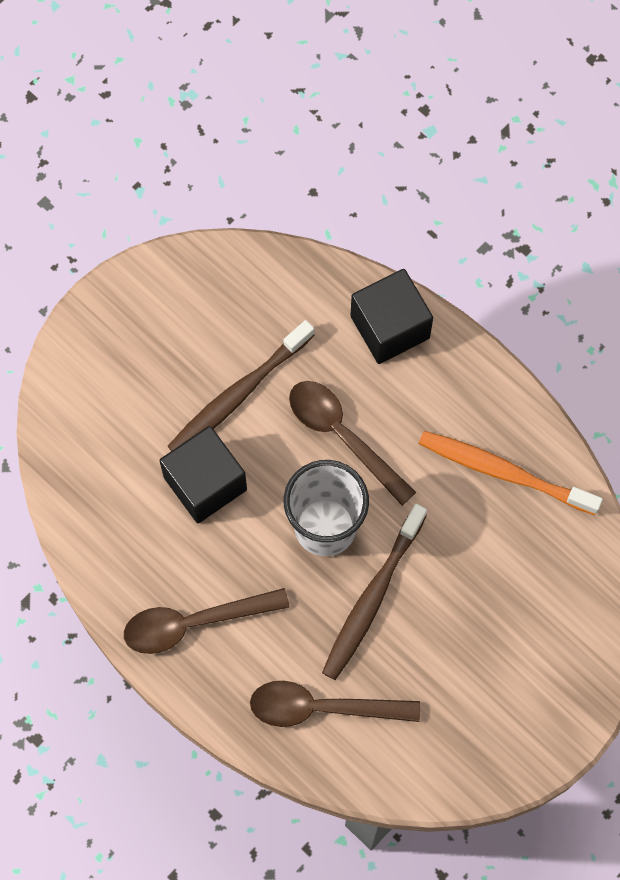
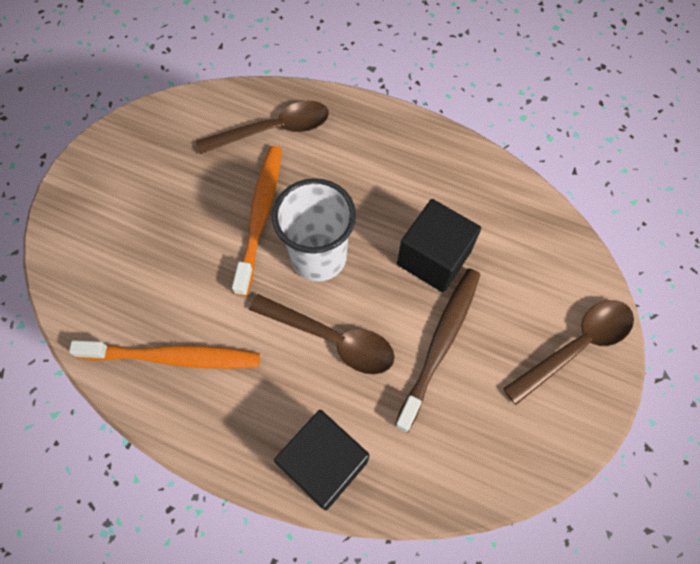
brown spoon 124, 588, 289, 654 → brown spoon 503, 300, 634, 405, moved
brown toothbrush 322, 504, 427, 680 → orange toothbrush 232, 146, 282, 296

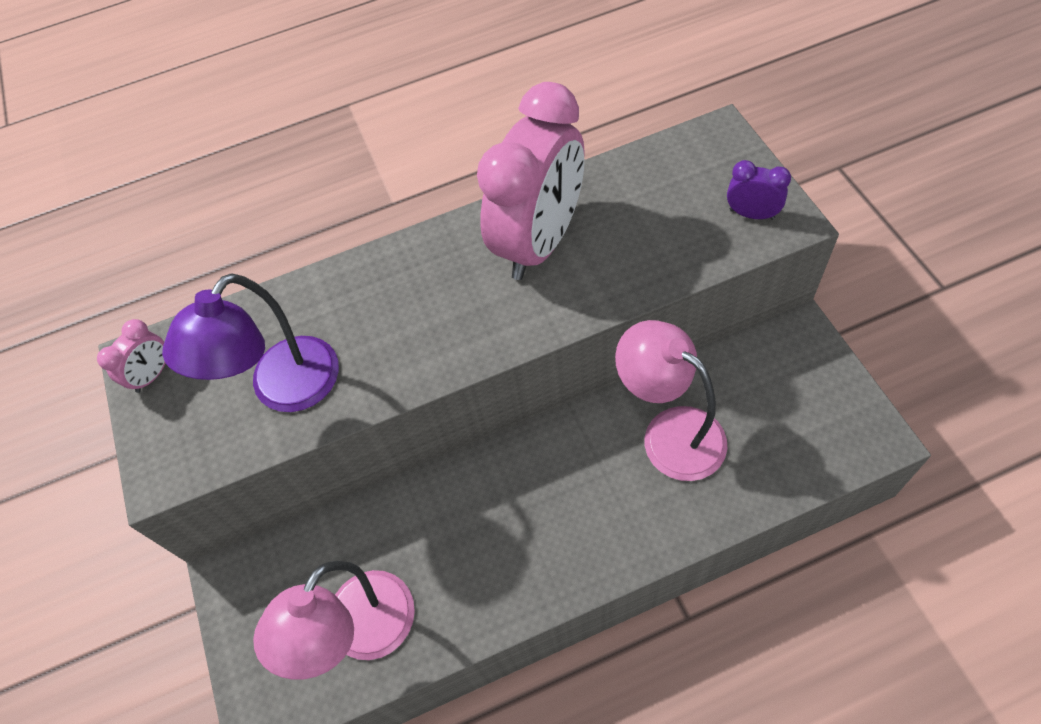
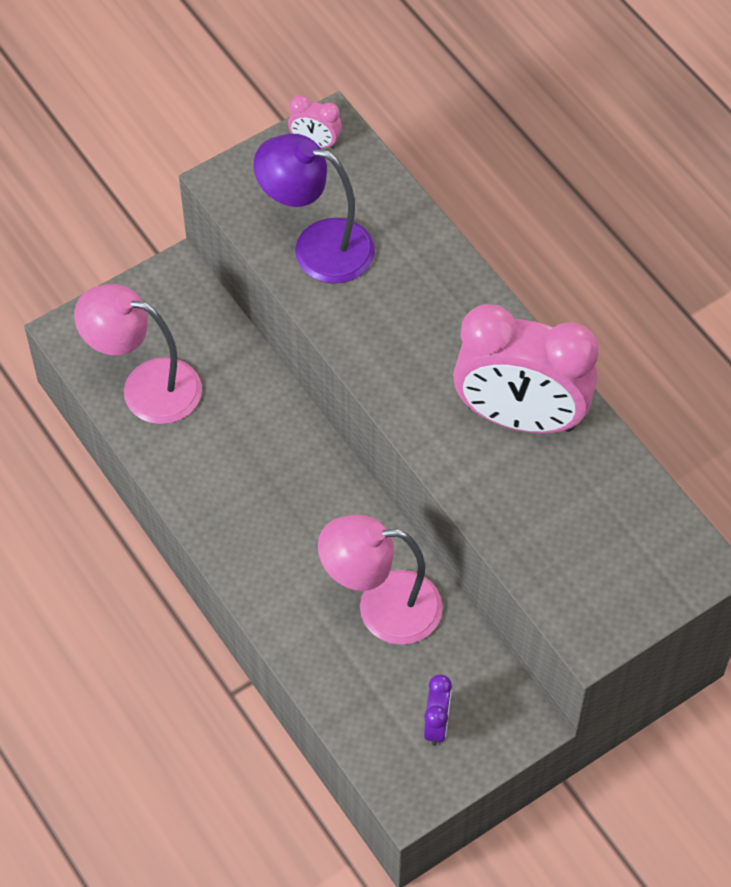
pink lamp 615, 320, 727, 481 → pink lamp 318, 515, 443, 645, 120 degrees counterclockwise
purple clock 727, 160, 791, 220 → purple clock 424, 675, 452, 746, moved

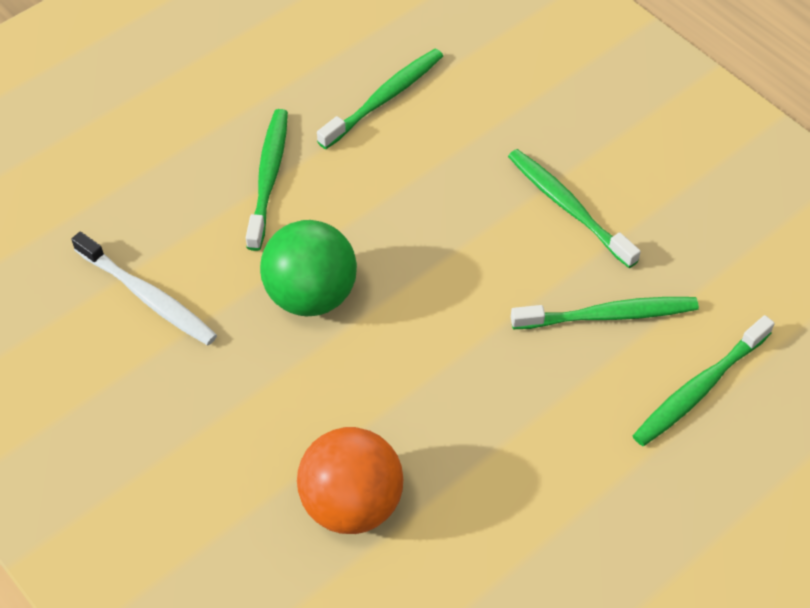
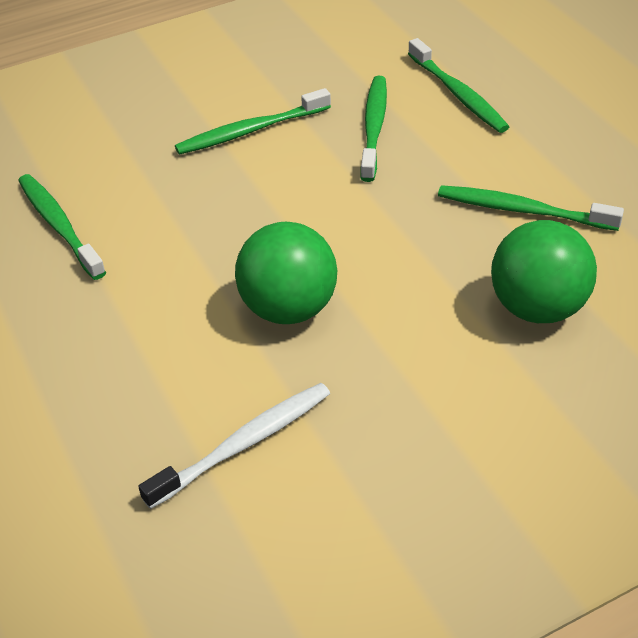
green toothbrush 246, 109, 288, 251 → green toothbrush 438, 185, 624, 231, moved
orange ball 297, 427, 403, 534 → green ball 491, 220, 597, 323

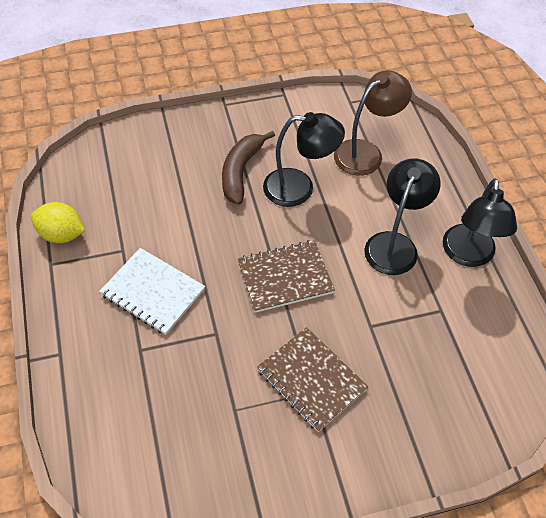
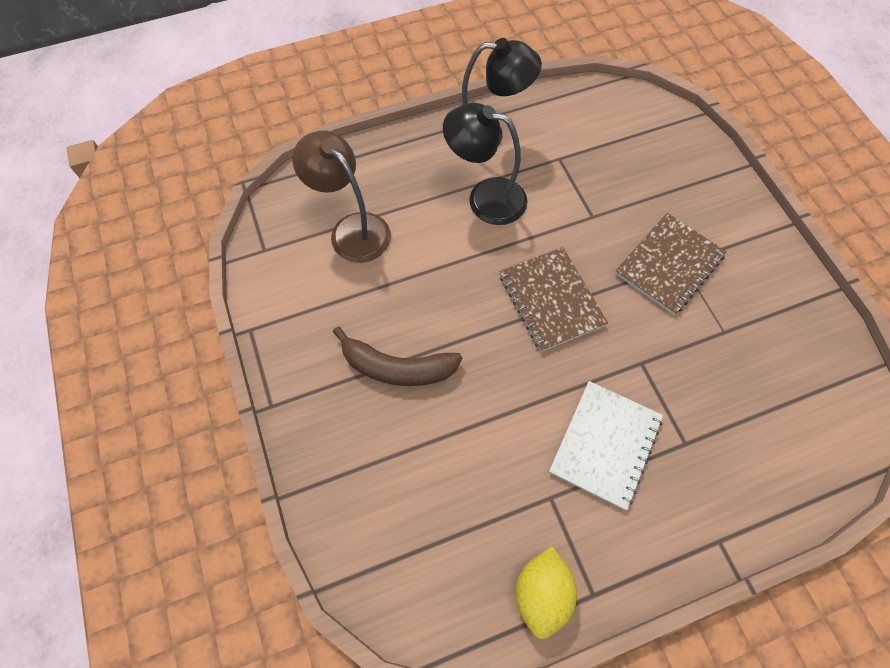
black lamp 263, 112, 345, 207 → -

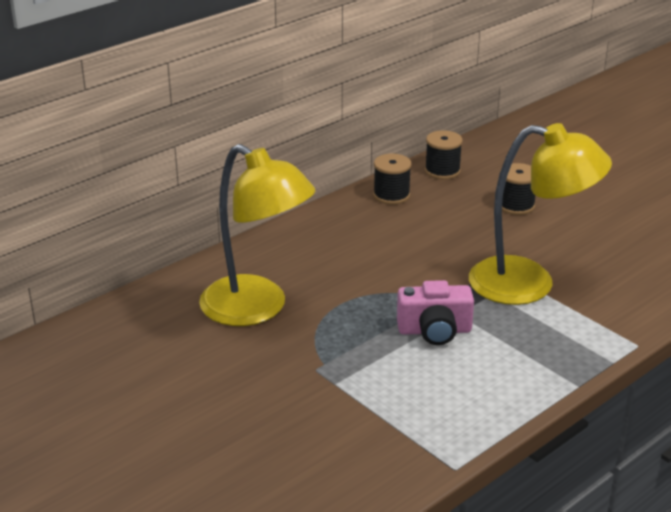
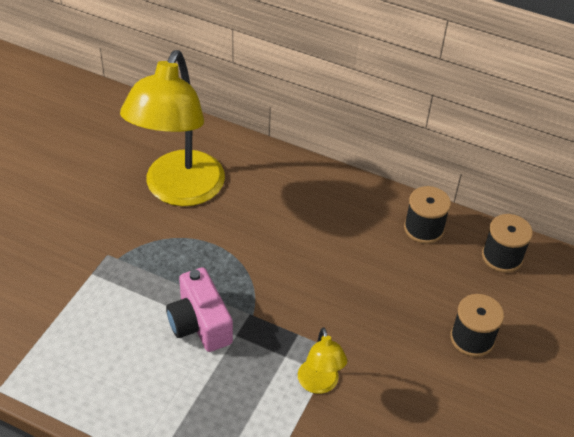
yellow lamp 469, 123, 612, 305 → yellow lamp 298, 327, 347, 394, x0.44

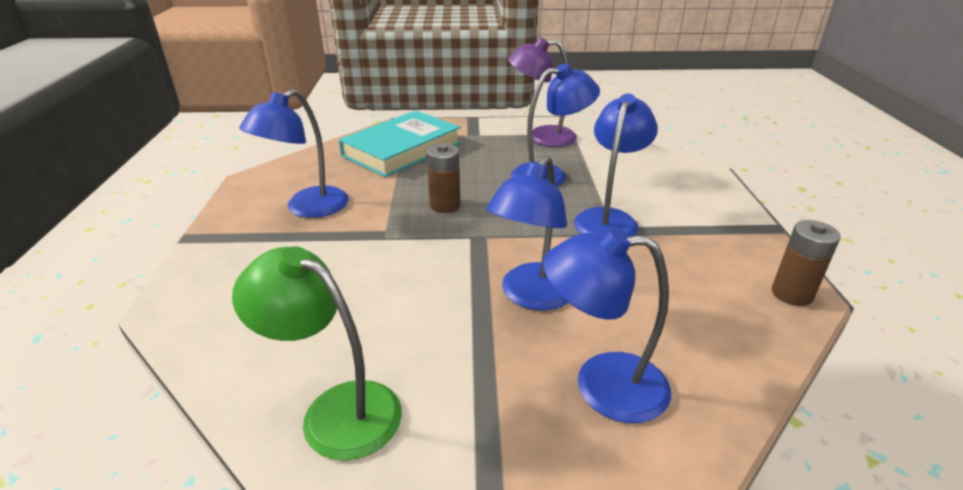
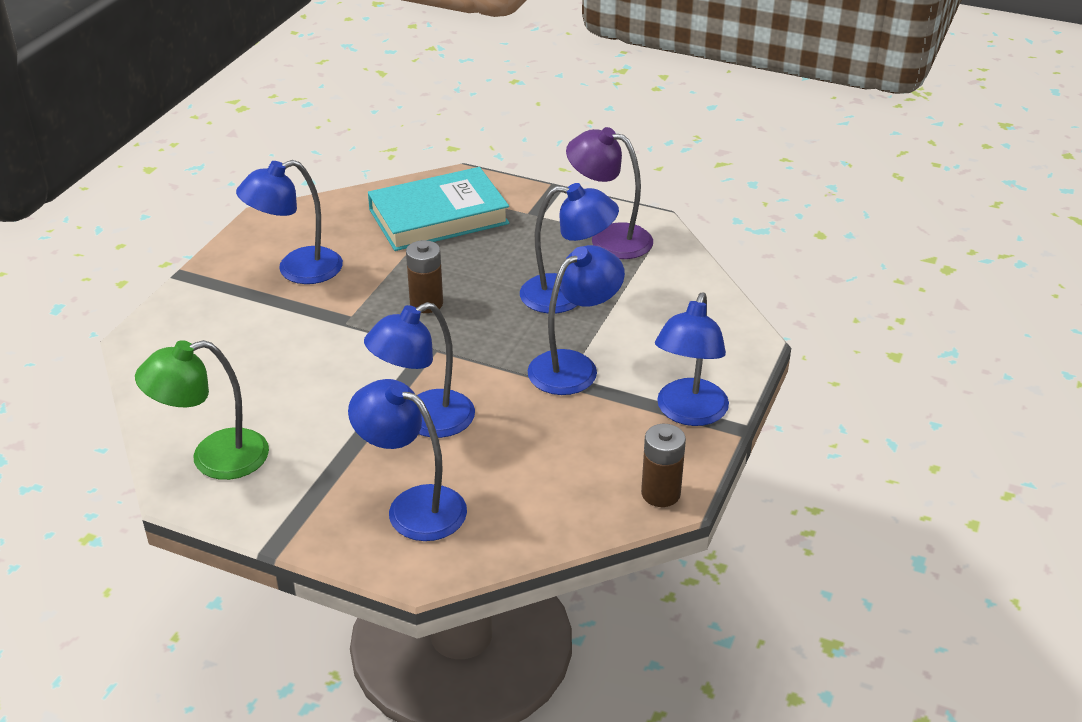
green lamp 232, 246, 402, 461 → green lamp 135, 340, 269, 480, 75 degrees counterclockwise
- → blue lamp 655, 292, 729, 426

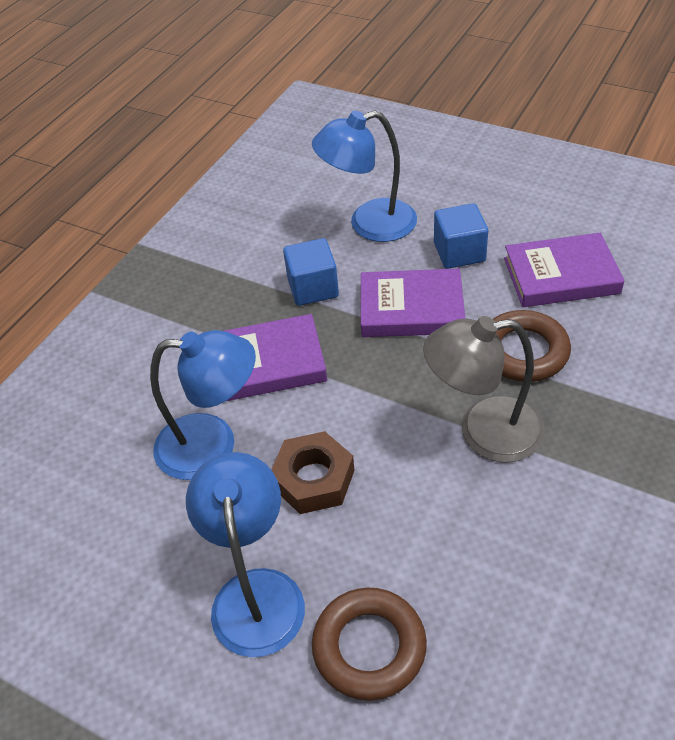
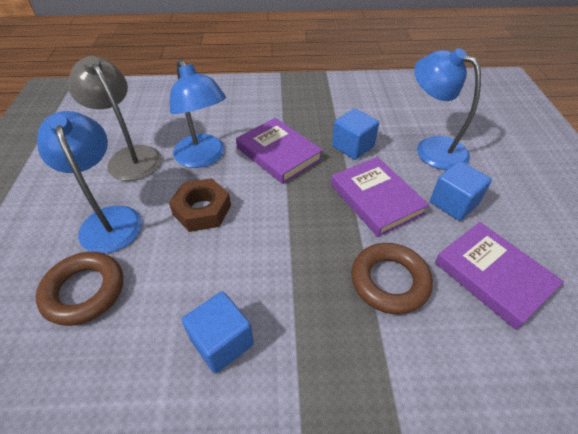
blue lamp 186, 452, 305, 657 → blue lamp 37, 111, 142, 253, 75 degrees counterclockwise
grey lamp 423, 316, 545, 462 → grey lamp 68, 56, 162, 181, moved
- → blue cube 182, 291, 254, 373

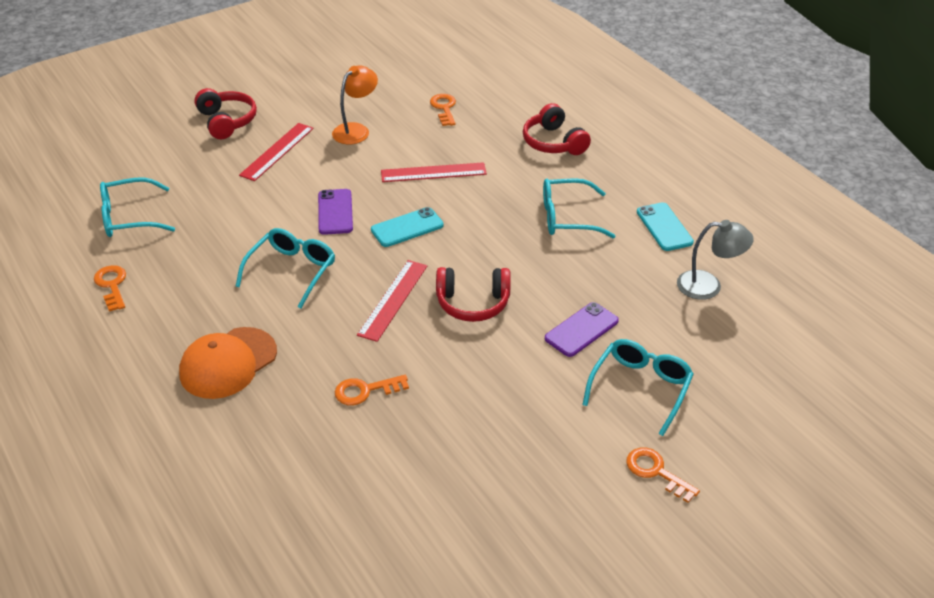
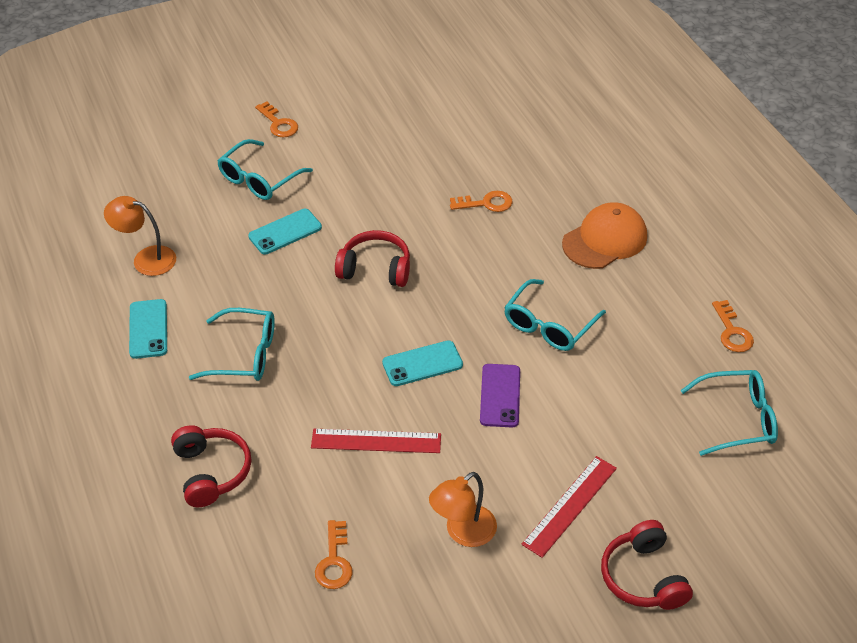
red ruler 357, 260, 427, 342 → -
purple phone 545, 302, 619, 357 → turquoise phone 248, 209, 322, 254
grey lamp 677, 220, 754, 300 → orange lamp 104, 196, 176, 276

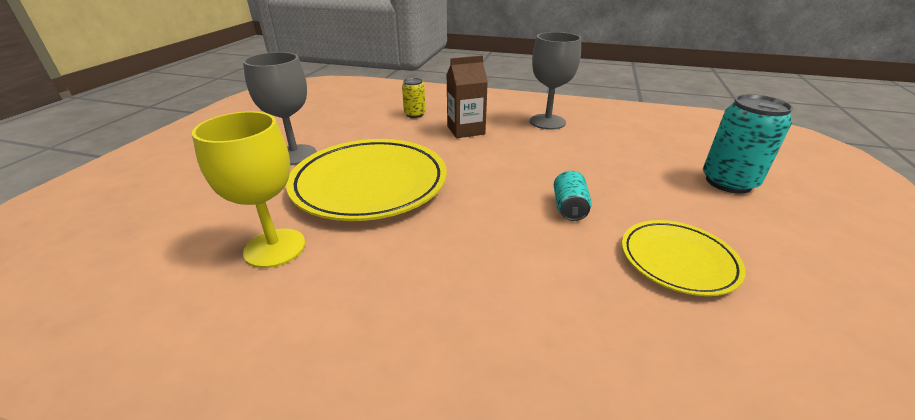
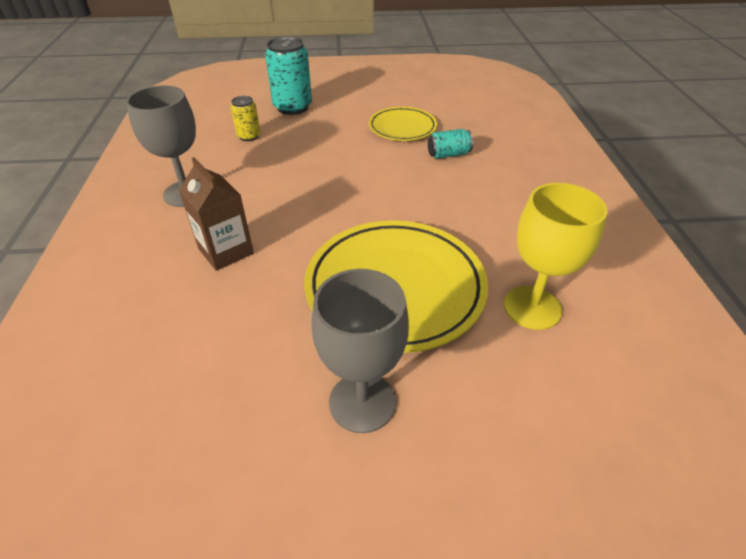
yellow can 402, 78, 426, 118 → yellow can 231, 96, 260, 141, moved
turquoise can 554, 171, 592, 221 → turquoise can 428, 129, 473, 159, moved

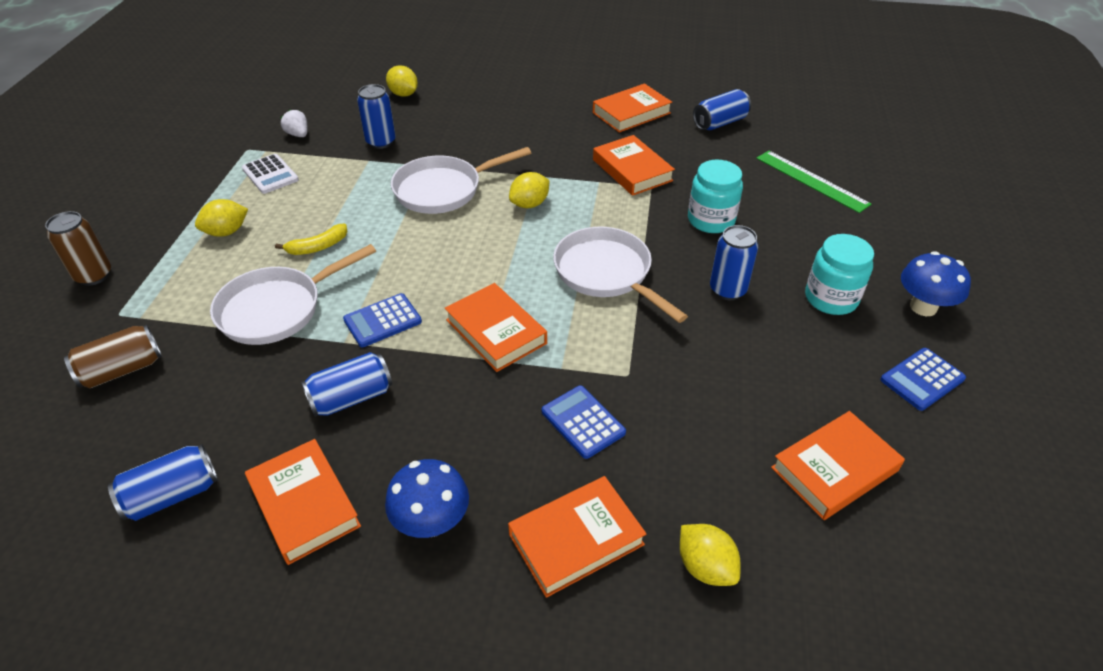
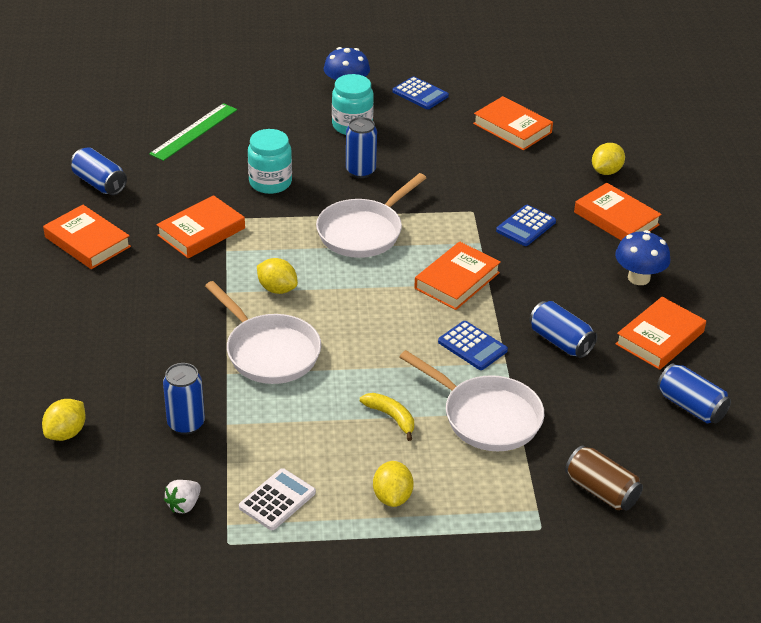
brown can 45, 211, 111, 286 → -
yellow lemon 195, 199, 248, 237 → yellow lemon 373, 461, 414, 507, 45 degrees clockwise

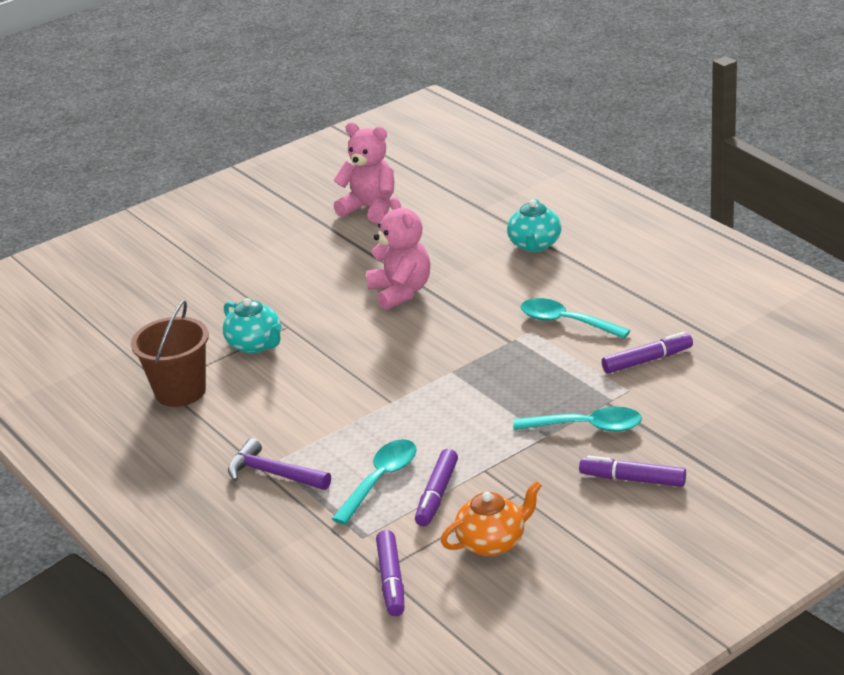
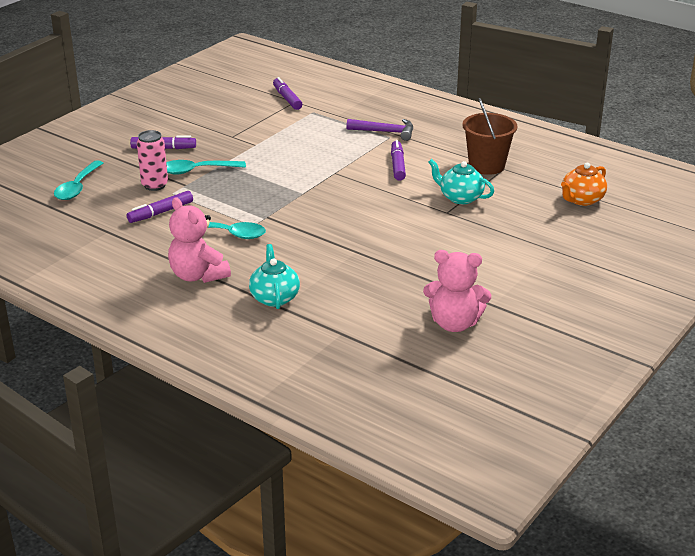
turquoise spoon 332, 439, 417, 525 → turquoise spoon 54, 160, 103, 200, moved
pink teddy bear 366, 197, 430, 310 → pink teddy bear 168, 197, 231, 283, moved
purple marker 415, 449, 458, 526 → purple marker 391, 140, 406, 181, moved
orange teapot 441, 481, 542, 556 → orange teapot 561, 163, 607, 206, moved
- → pink can 137, 130, 168, 191

